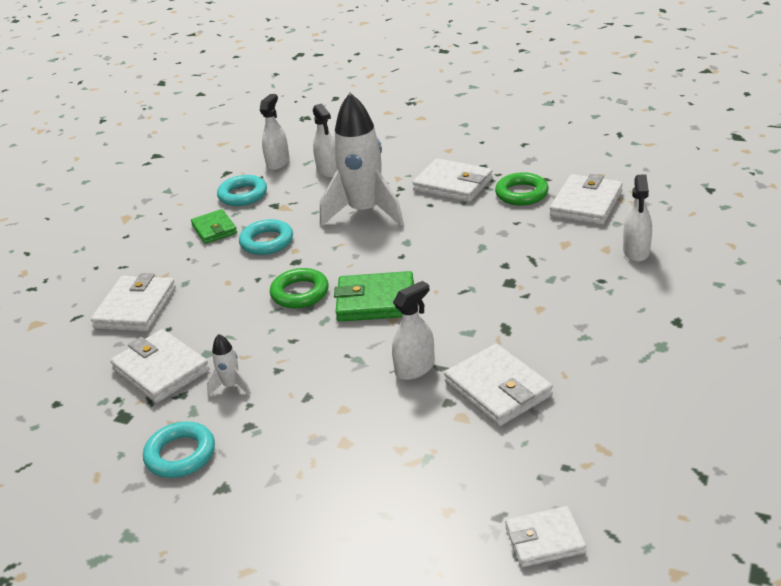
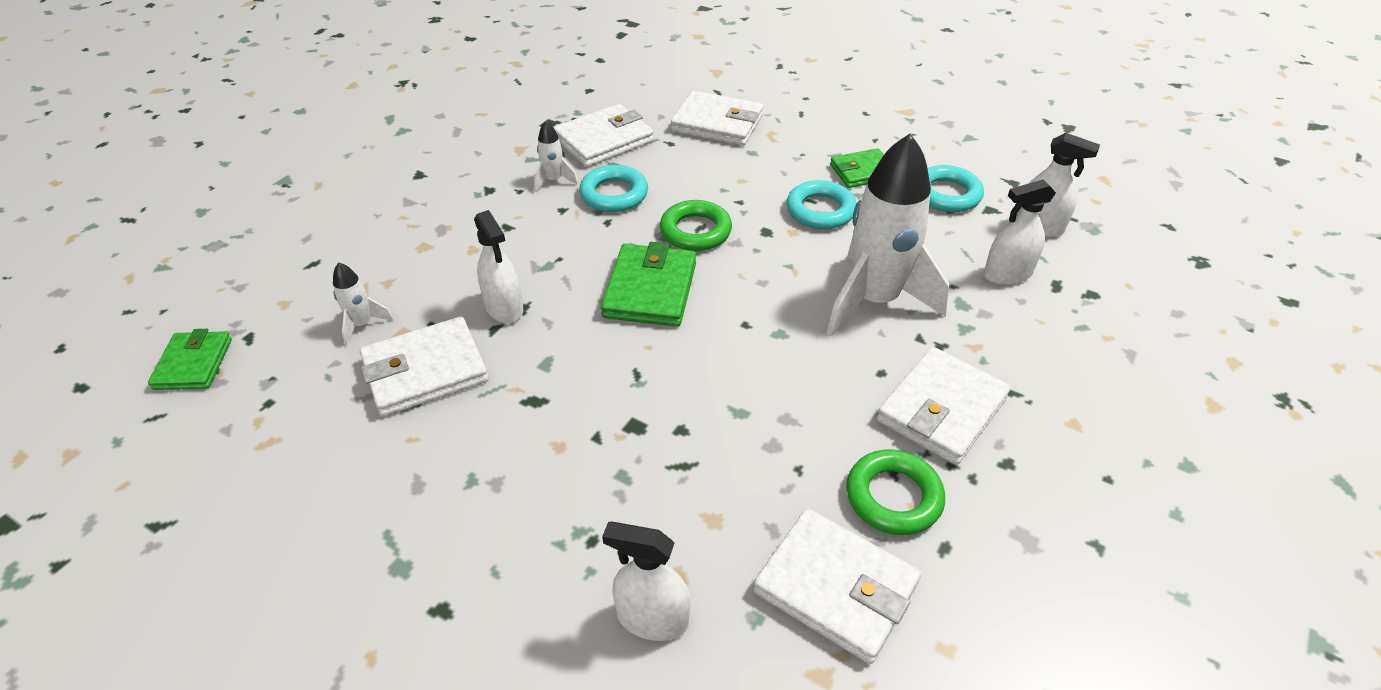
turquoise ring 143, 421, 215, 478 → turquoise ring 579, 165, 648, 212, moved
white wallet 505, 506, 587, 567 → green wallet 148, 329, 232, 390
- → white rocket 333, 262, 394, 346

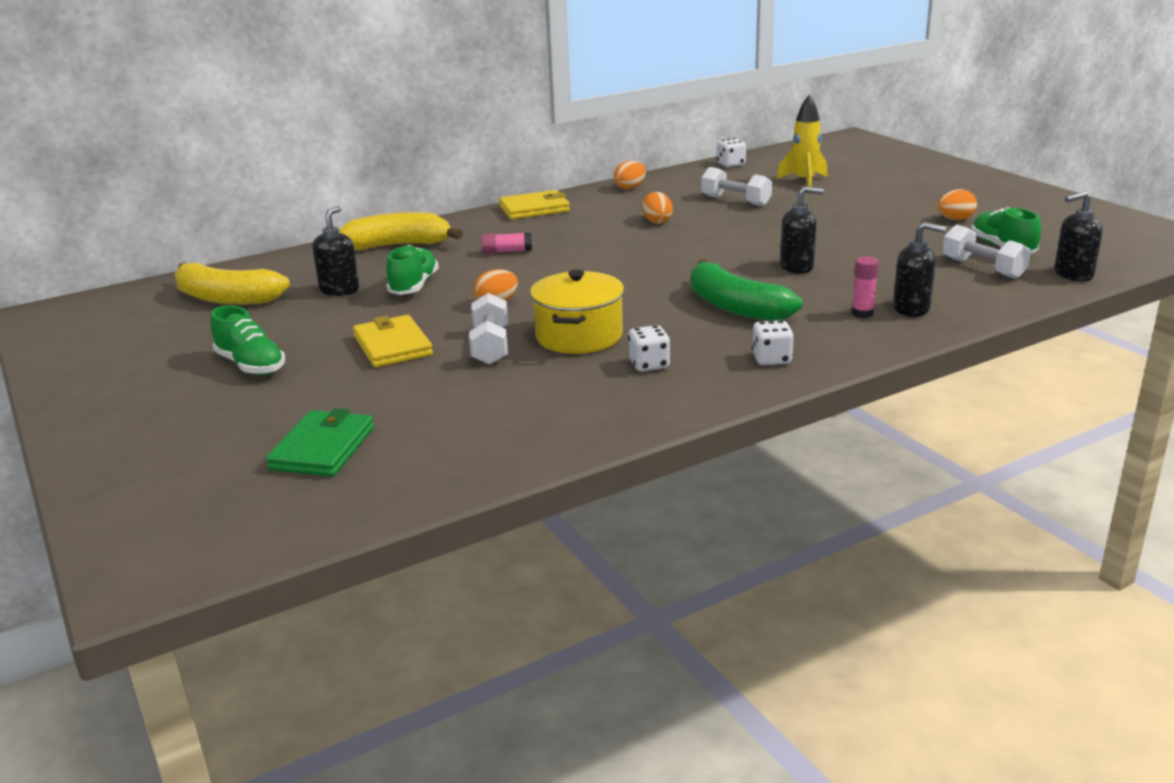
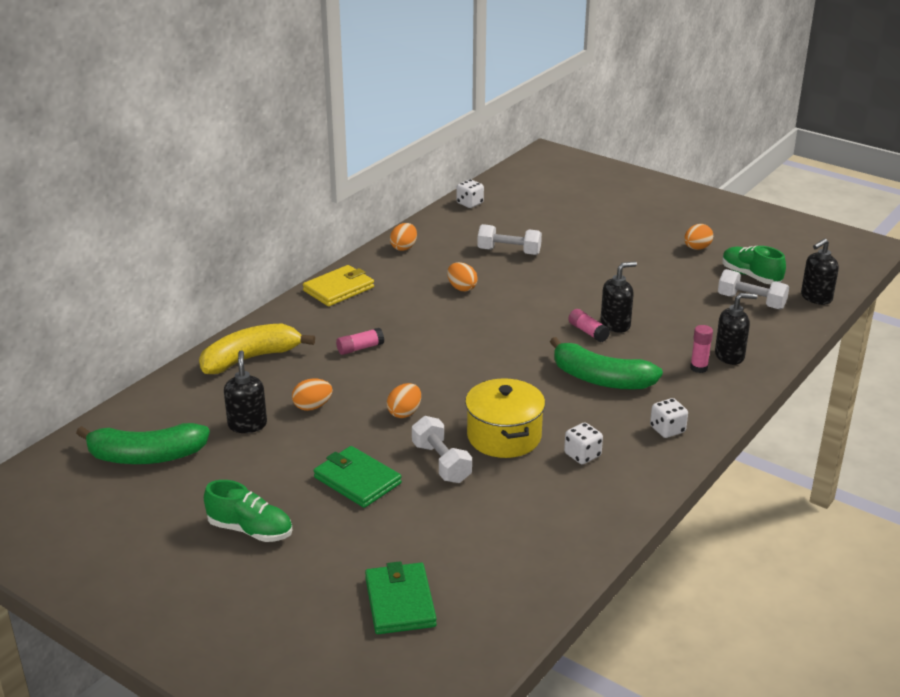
yellow banana 175, 262, 290, 305 → green banana 76, 423, 210, 464
yellow wallet 353, 315, 433, 367 → green wallet 314, 446, 402, 508
green shoe 386, 245, 439, 295 → orange egg 292, 378, 333, 411
yellow rocket 776, 95, 828, 187 → -
- → pink glue stick 568, 309, 610, 342

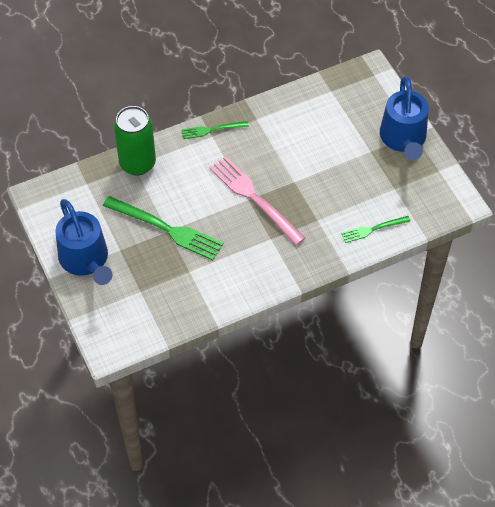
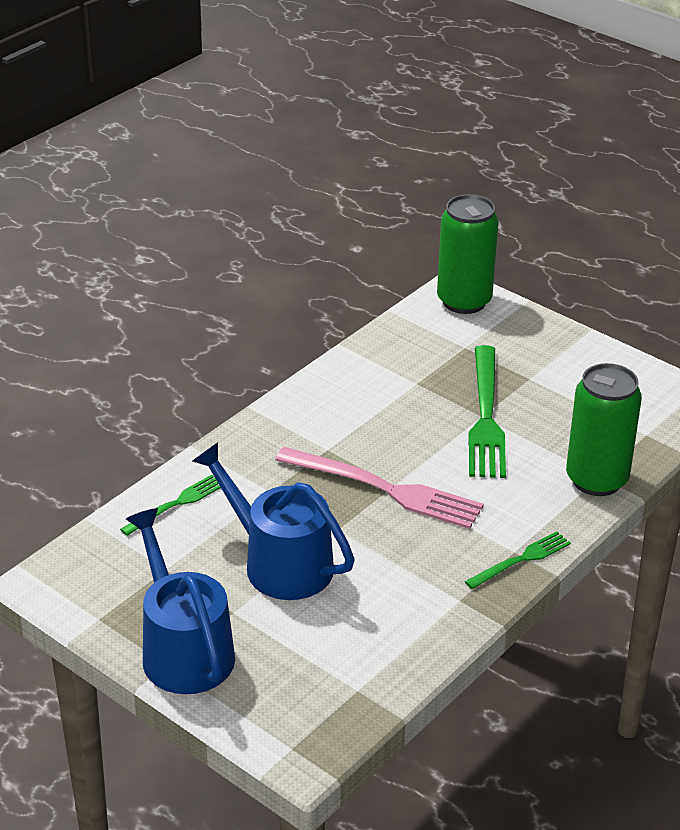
blue watering can 55, 199, 112, 285 → blue watering can 192, 442, 355, 600, moved
green fork 103, 196, 223, 260 → green fork 469, 345, 506, 478, 90 degrees counterclockwise
- → green can 437, 194, 499, 314

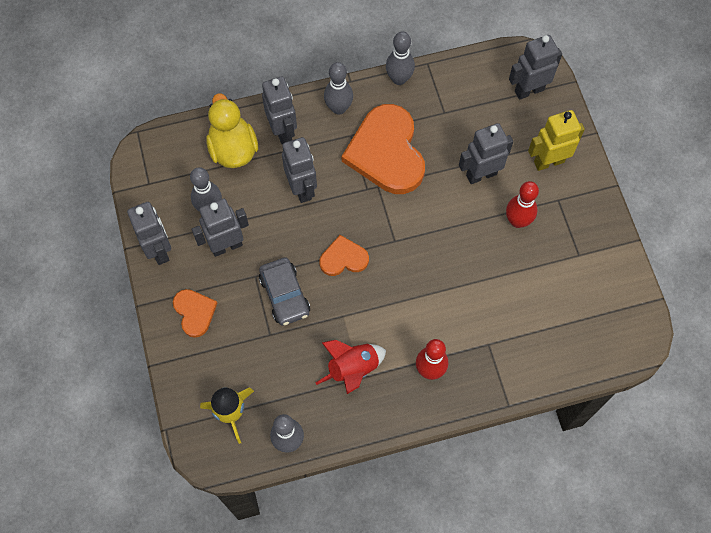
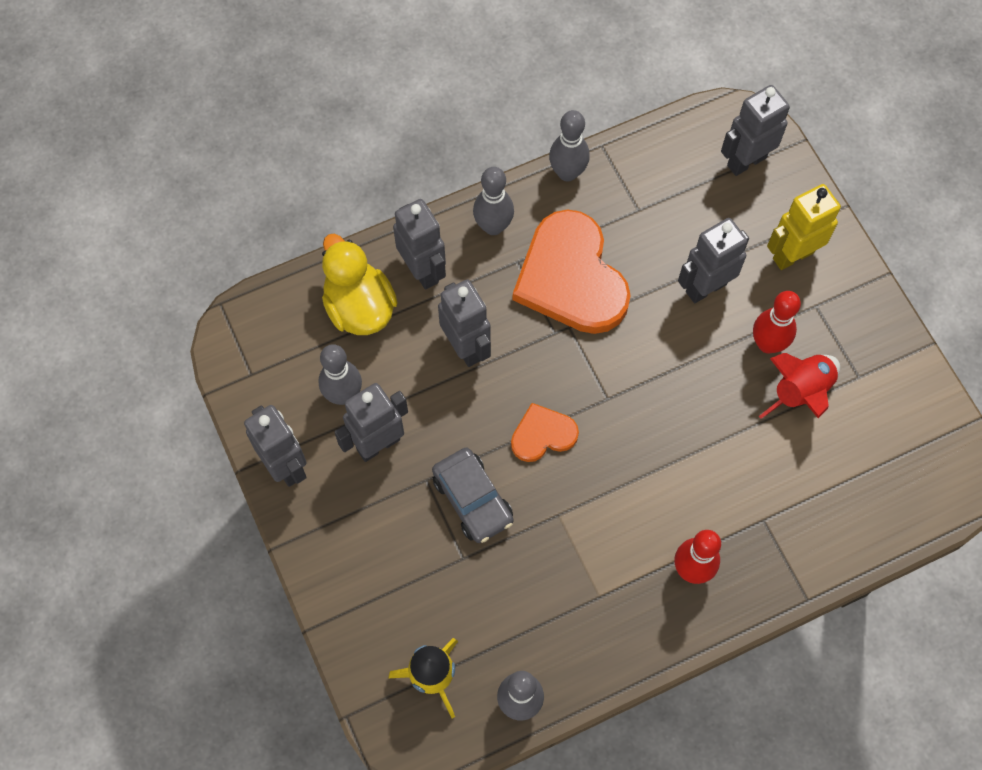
orange heart 173, 289, 217, 338 → -
red rocket 316, 340, 386, 394 → red rocket 759, 353, 840, 419, moved

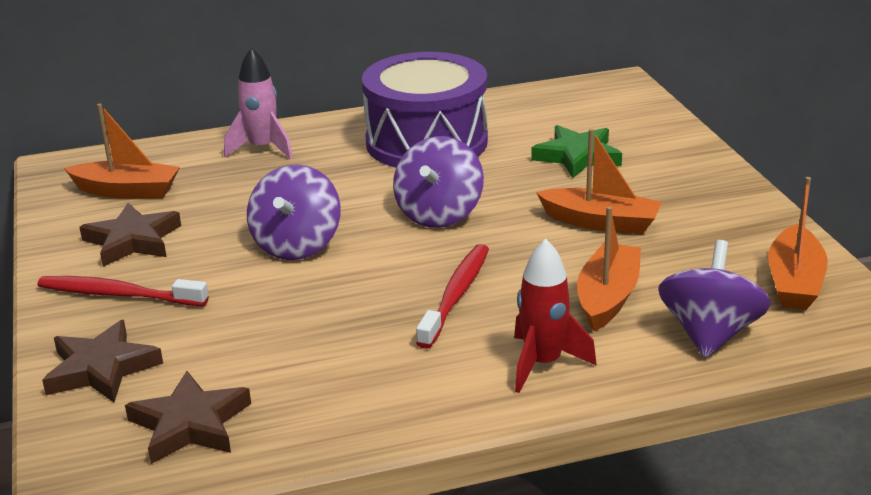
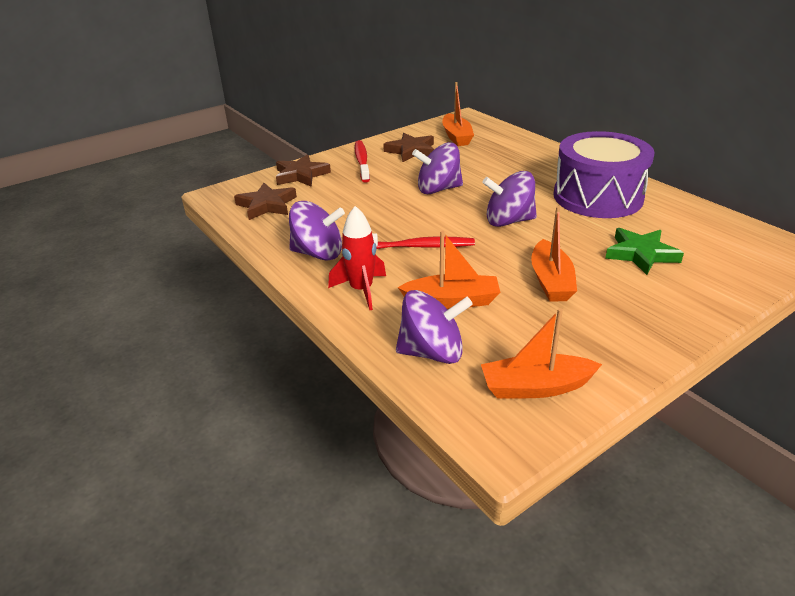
pink rocket 224, 47, 293, 159 → -
- → purple spinning top 289, 201, 345, 261

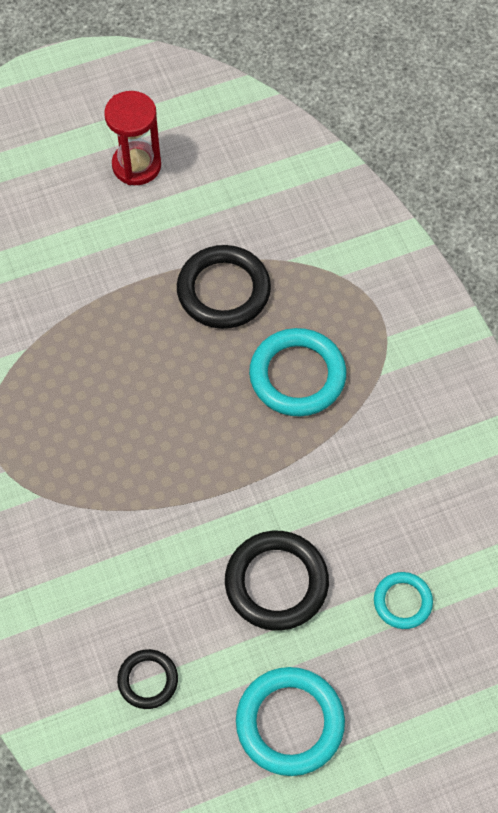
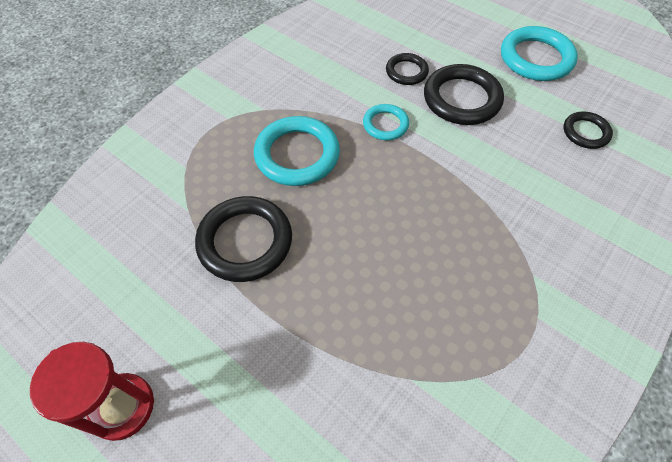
turquoise ring 374, 572, 433, 629 → turquoise ring 363, 104, 409, 140, moved
- → black ring 386, 53, 429, 85

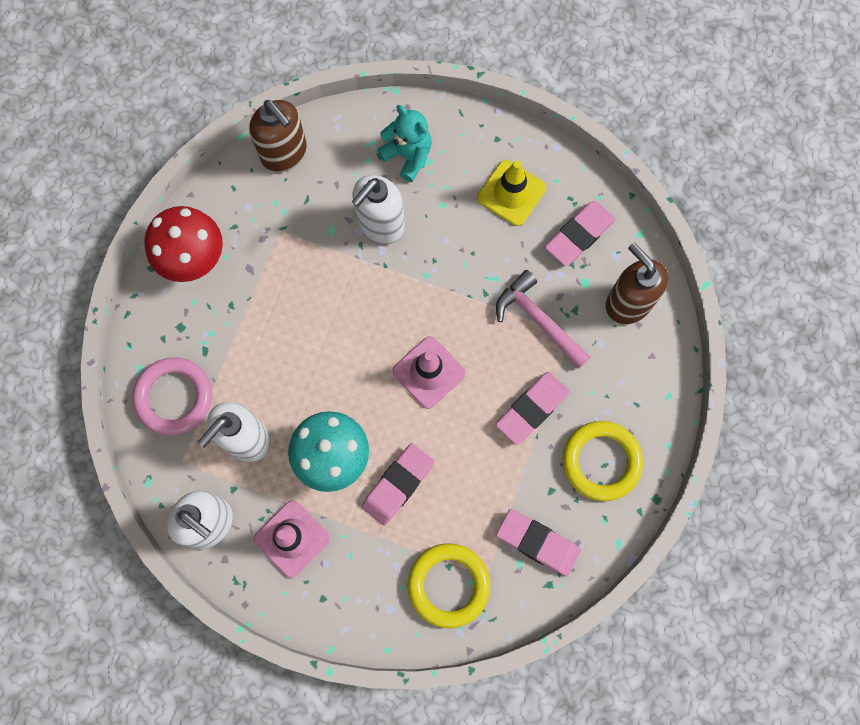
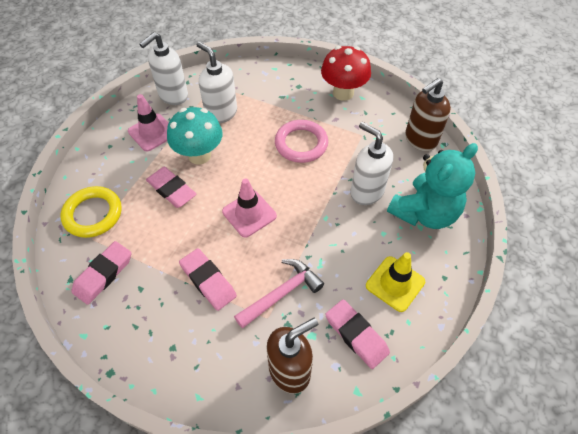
pink ring 132, 357, 212, 436 → pink ring 275, 120, 328, 163, moved
turquoise teddy bear 377, 105, 432, 182 → turquoise teddy bear 387, 143, 478, 229, x1.64
yellow ring 562, 421, 643, 501 → -

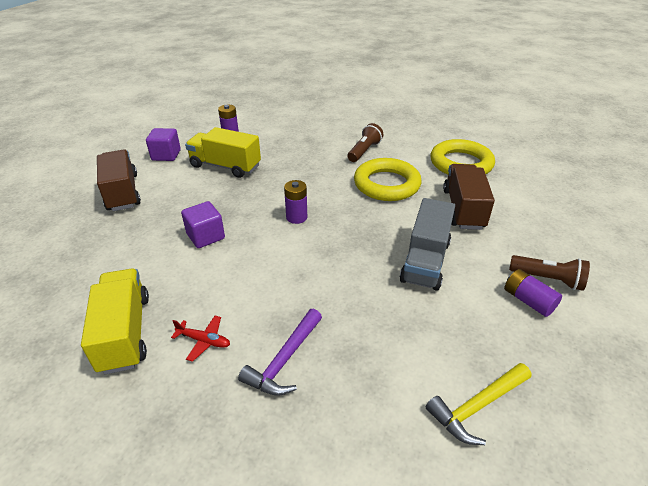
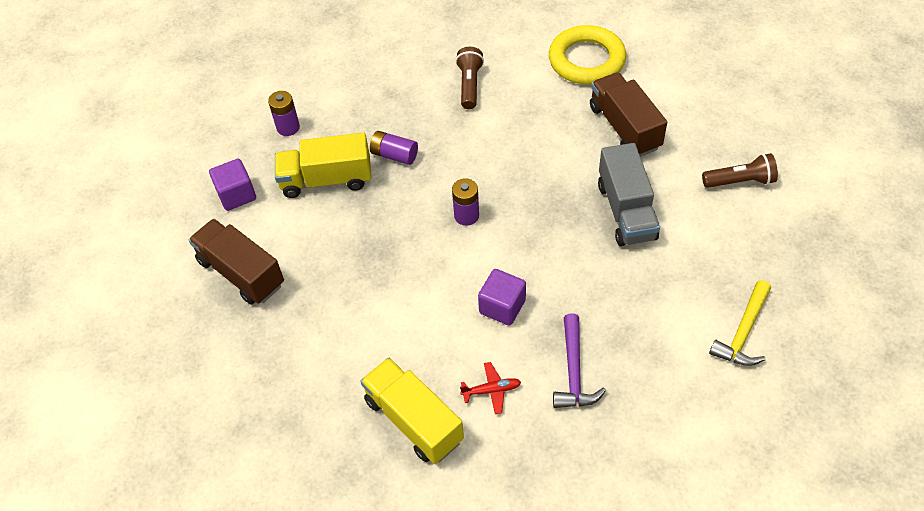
purple cube 181, 201, 225, 248 → purple cube 478, 269, 526, 326, moved
yellow ring 354, 158, 422, 201 → -
purple battery 504, 269, 562, 317 → purple battery 370, 131, 418, 165, moved

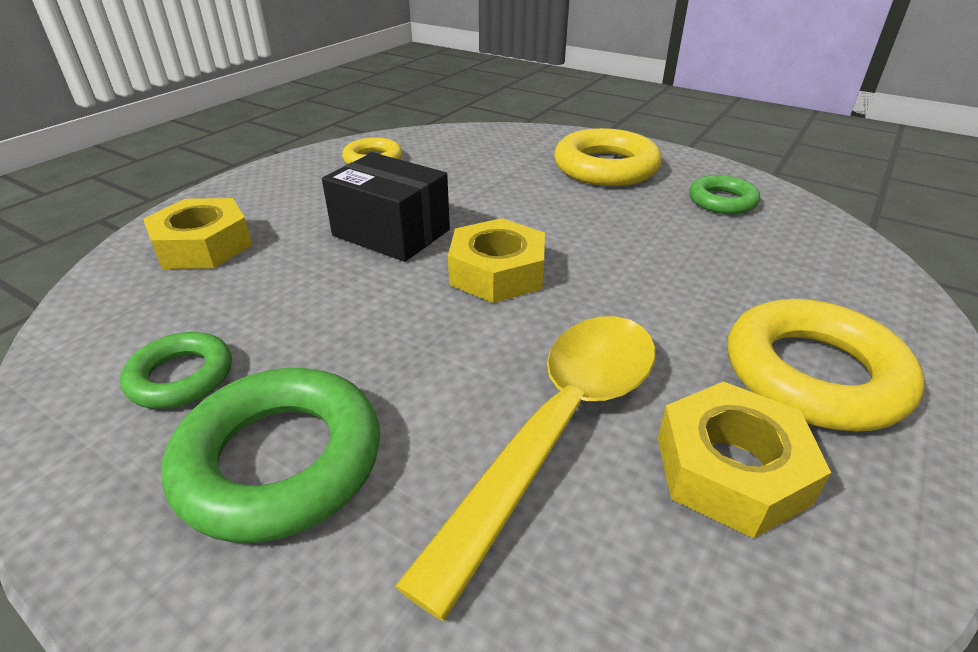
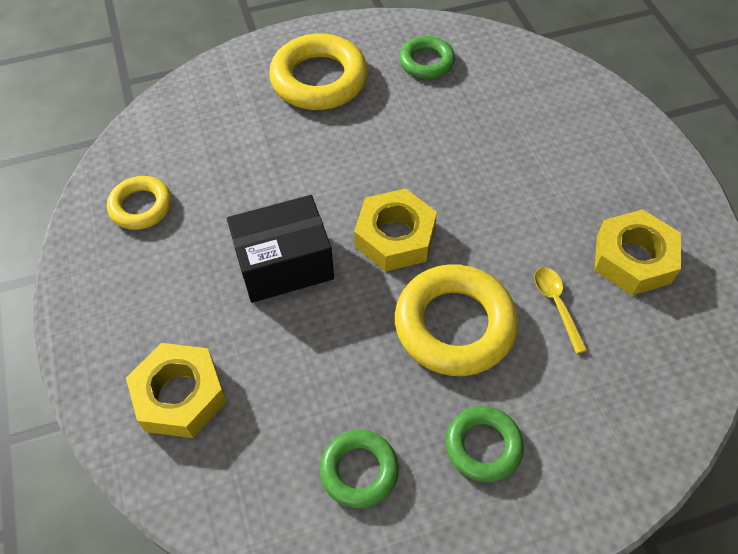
green ring 162, 368, 380, 543 → green ring 445, 406, 524, 482, x0.58
yellow spoon 395, 316, 656, 621 → yellow spoon 534, 267, 587, 354, x0.41
yellow ring 728, 299, 924, 432 → yellow ring 395, 264, 518, 376, moved

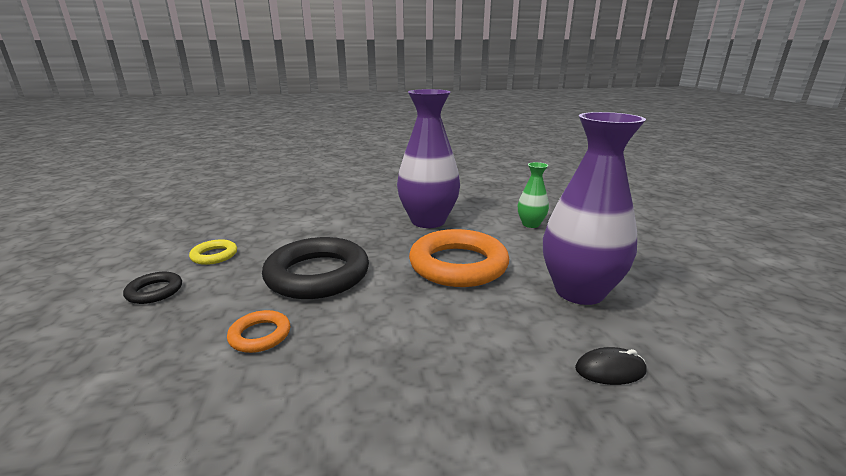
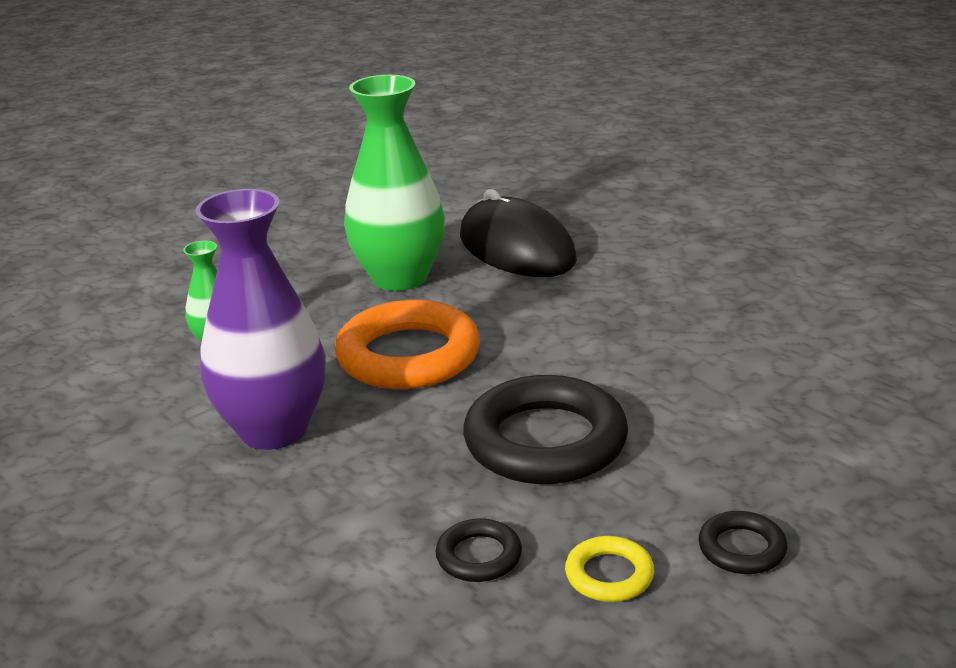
orange ring 227, 310, 290, 353 → -
purple vase 543, 112, 646, 305 → green vase 344, 75, 445, 291
black mouse 575, 347, 647, 385 → black mouse 460, 189, 577, 277, x2.48
- → black ring 435, 519, 522, 582

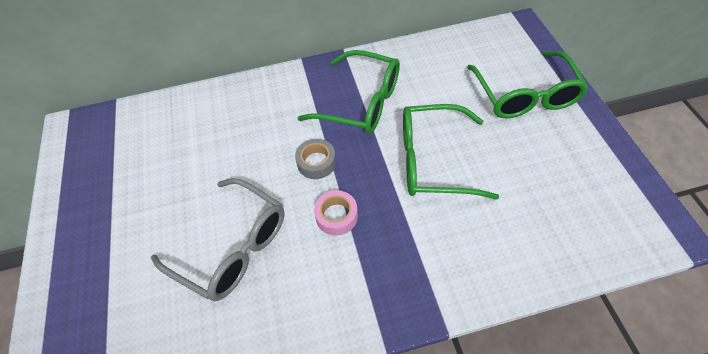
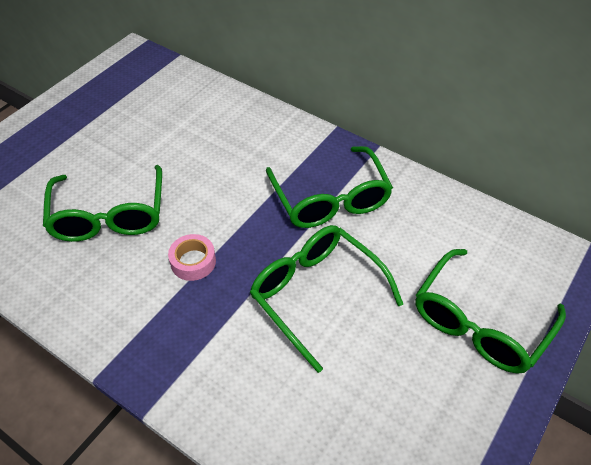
grey glasses 151, 178, 285, 301 → green glasses 43, 165, 162, 242
grey tape 295, 139, 336, 179 → -

